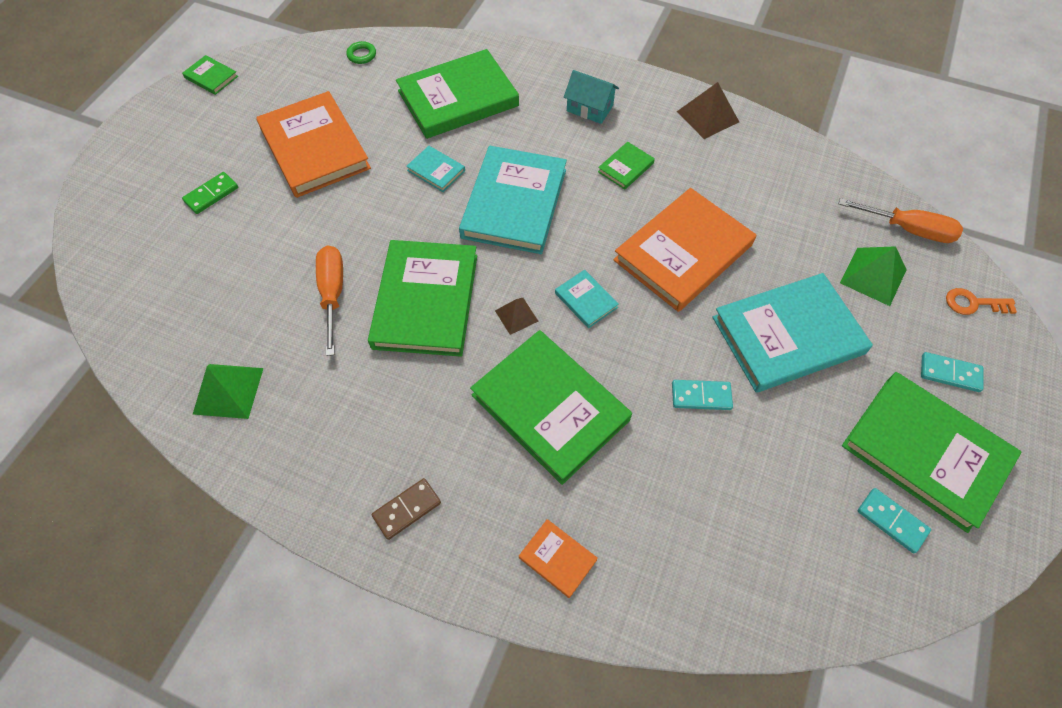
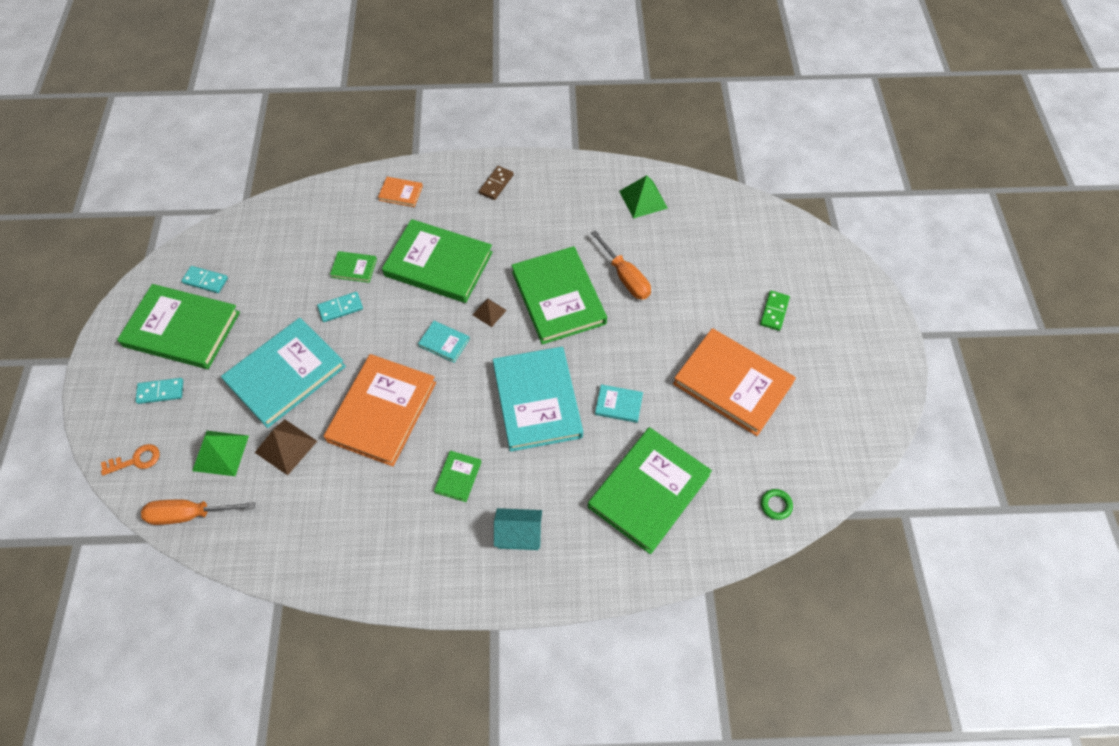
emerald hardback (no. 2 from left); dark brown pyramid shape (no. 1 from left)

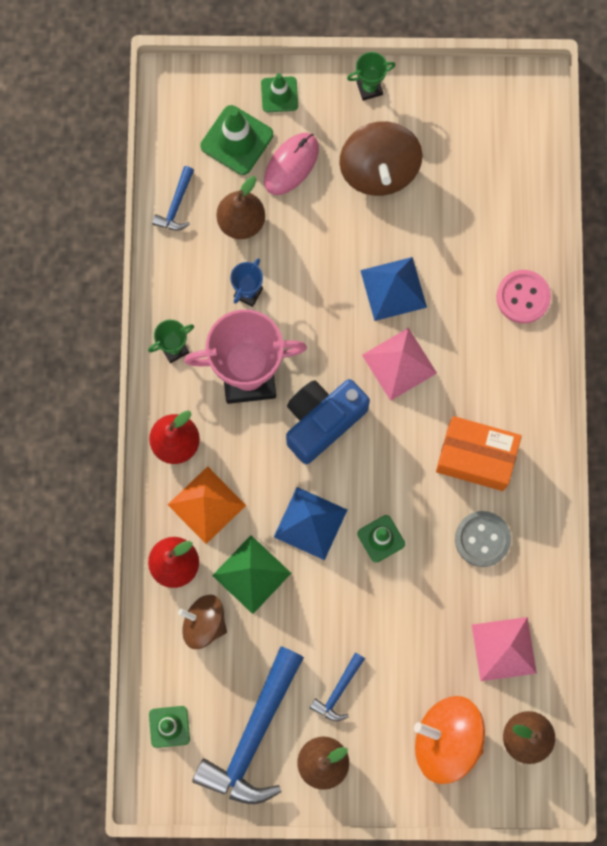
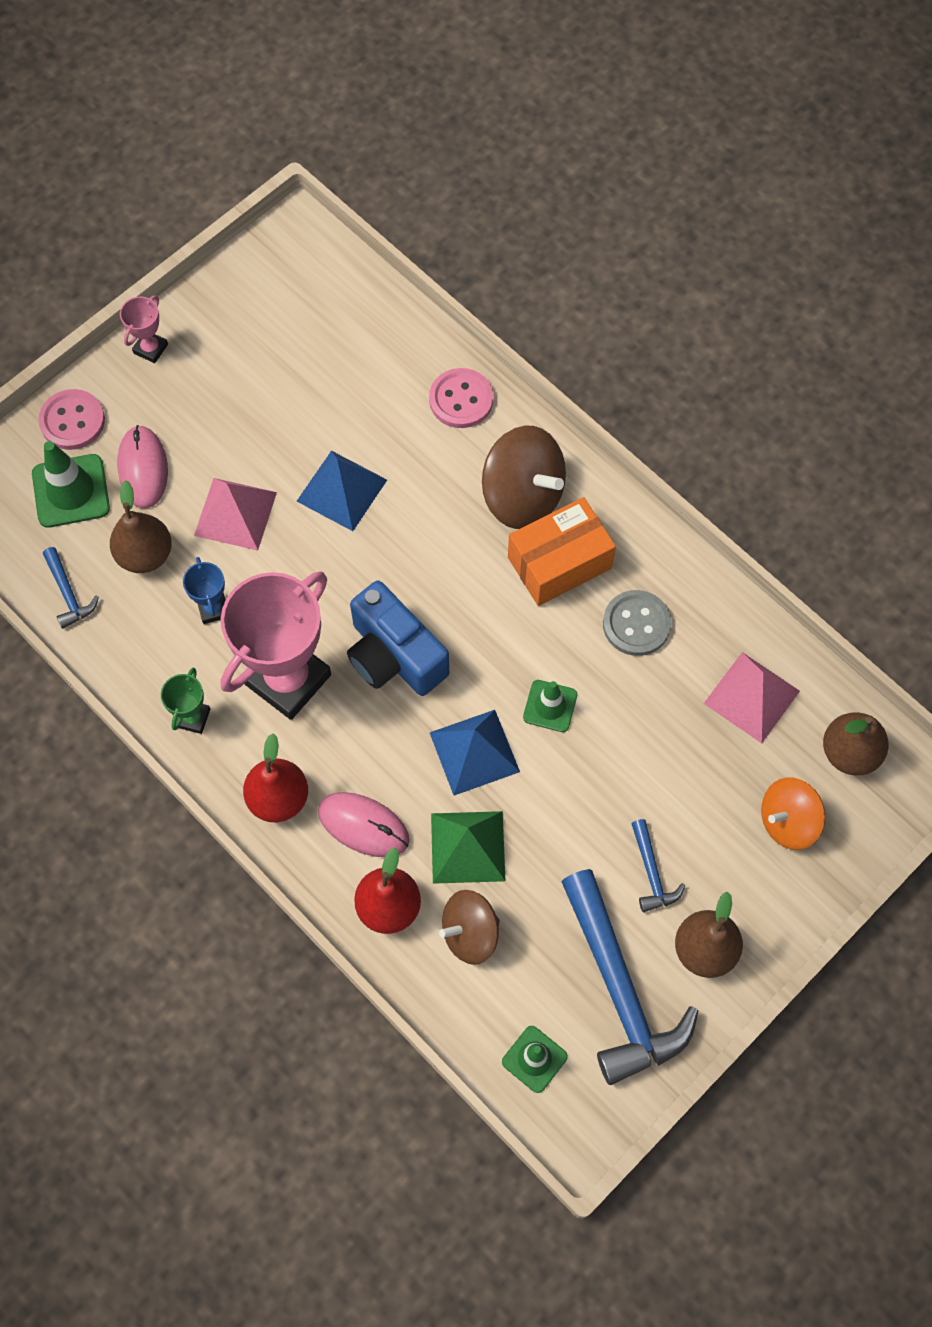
dark brown whirligig (no. 2 from left); rose-pink pyramid shape (no. 1 from left); rose-pink mouse (no. 2 from left); rose-pink button (no. 1 from left); rose-pink award cup (no. 1 from left); cobalt photo camera; orange whirligig

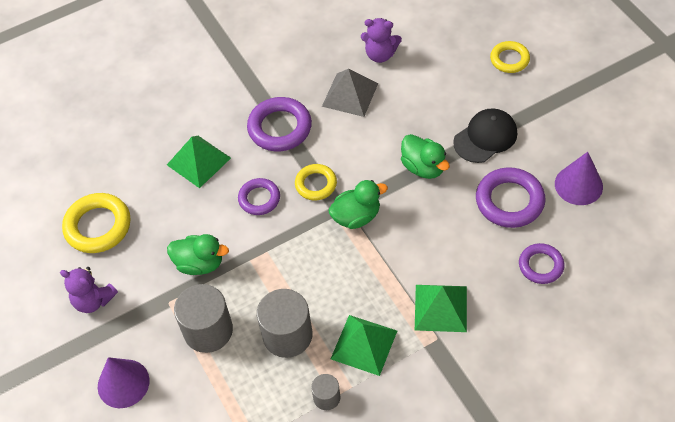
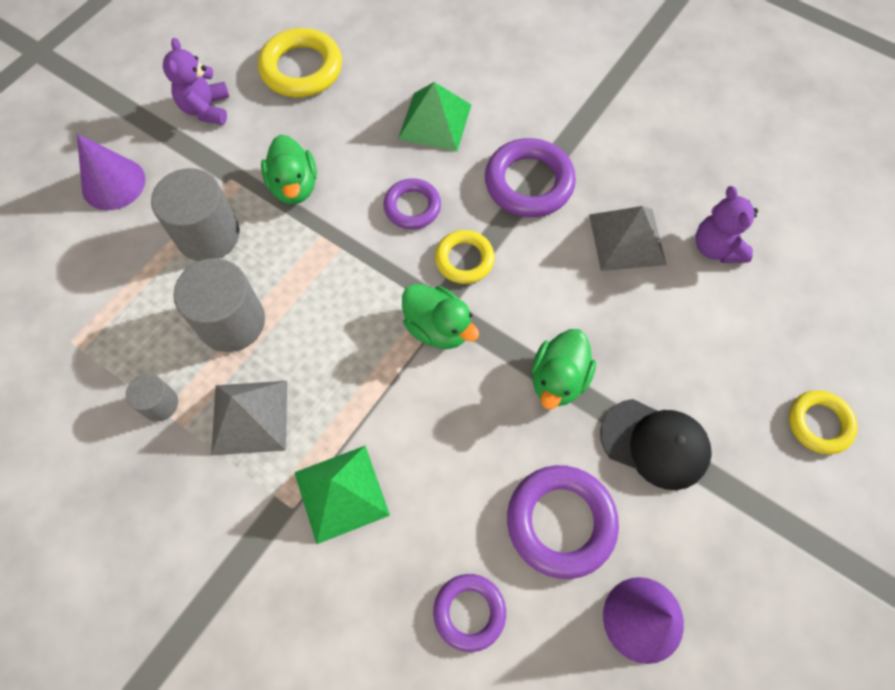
gray pyramid shape (no. 1 from left)

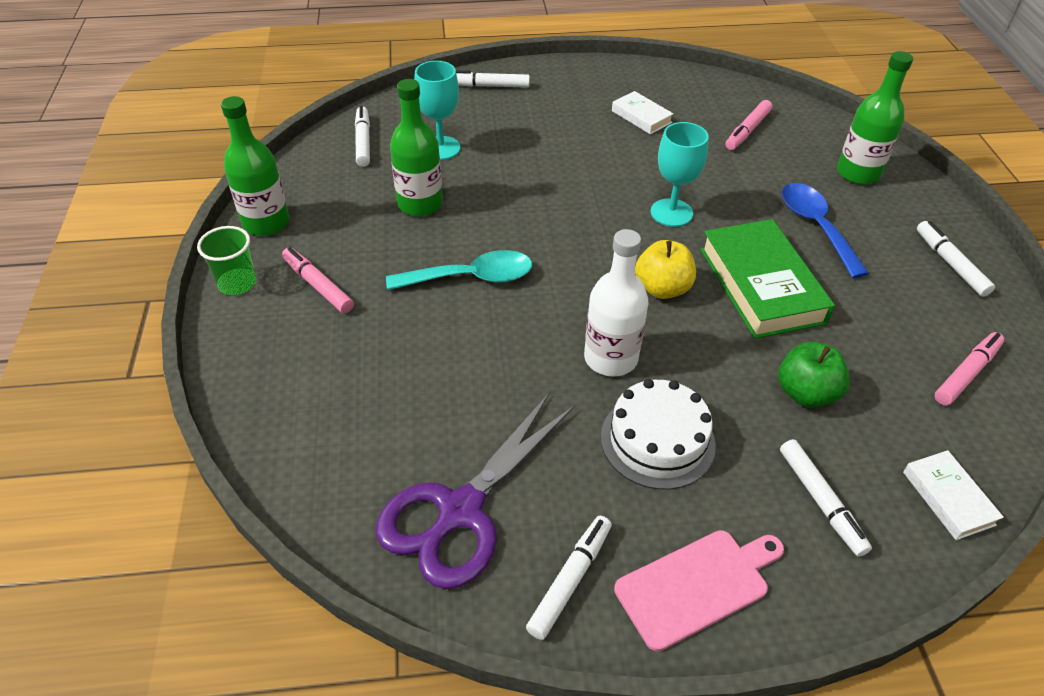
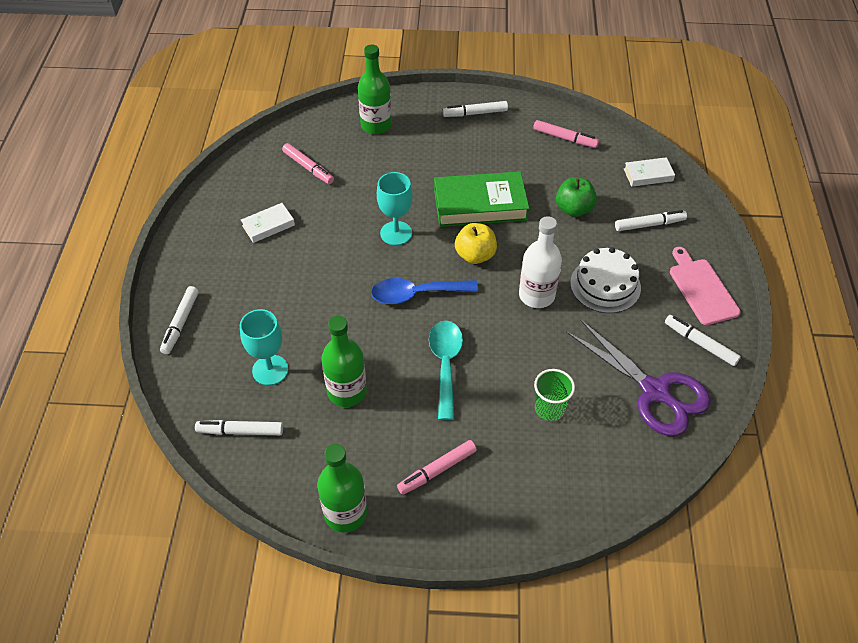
emerald cup; cobalt spoon; rose-pink marker (no. 3 from left)

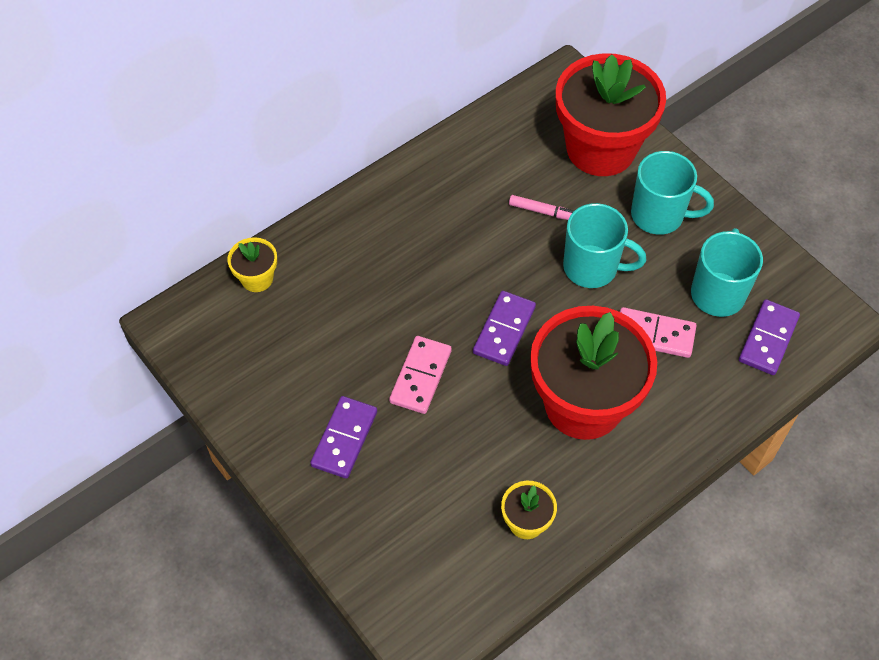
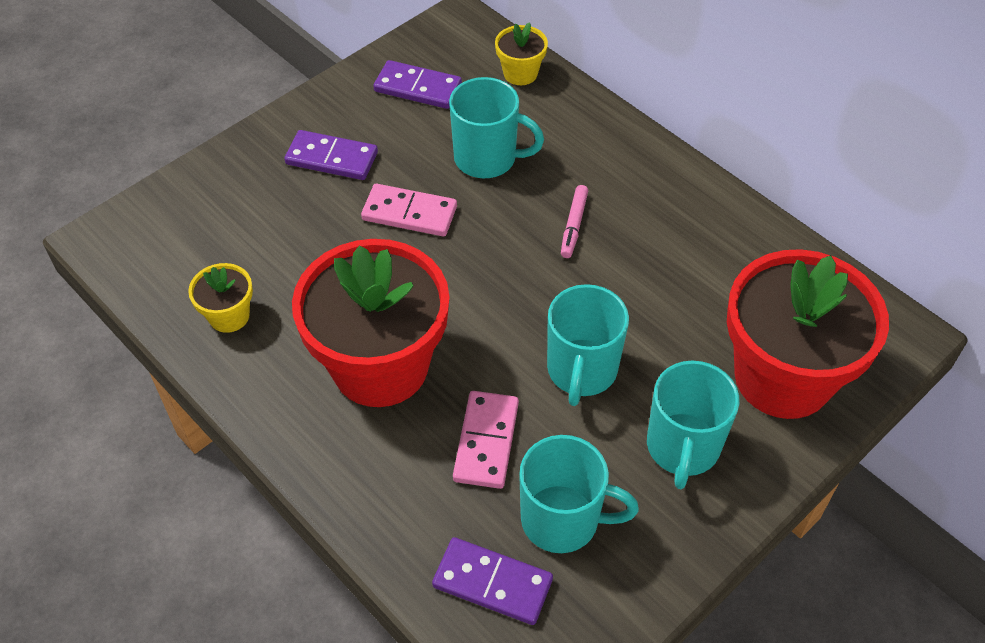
teal coffee mug (no. 1 from left); purple domino piece (no. 2 from left); rose-pink marker

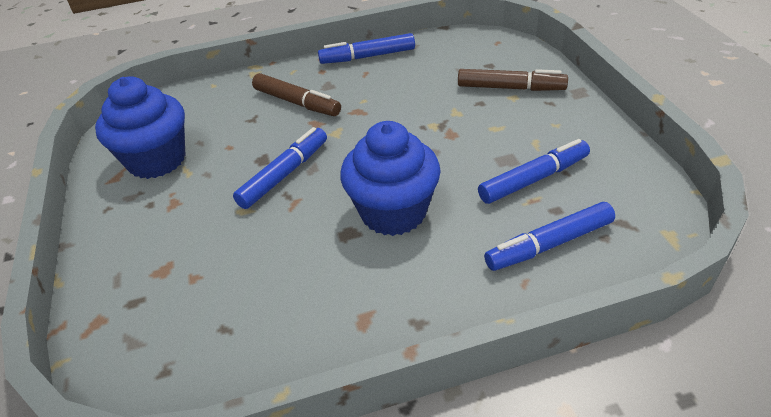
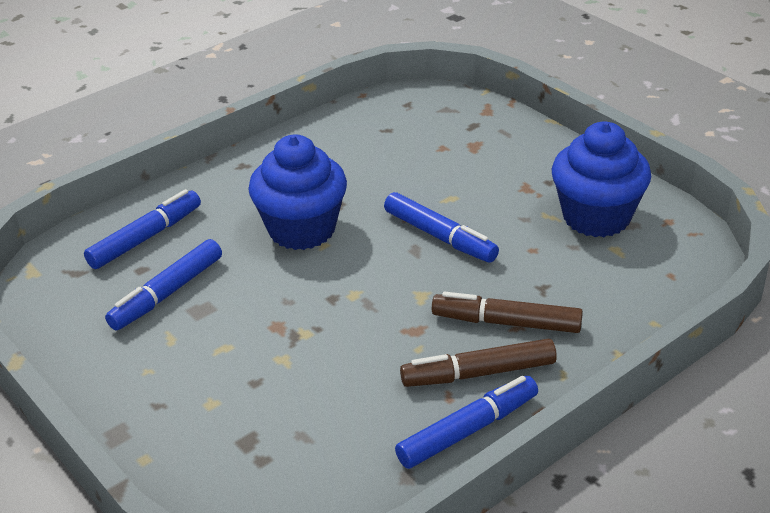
dark brown marker (no. 1 from left); cobalt marker (no. 3 from left)

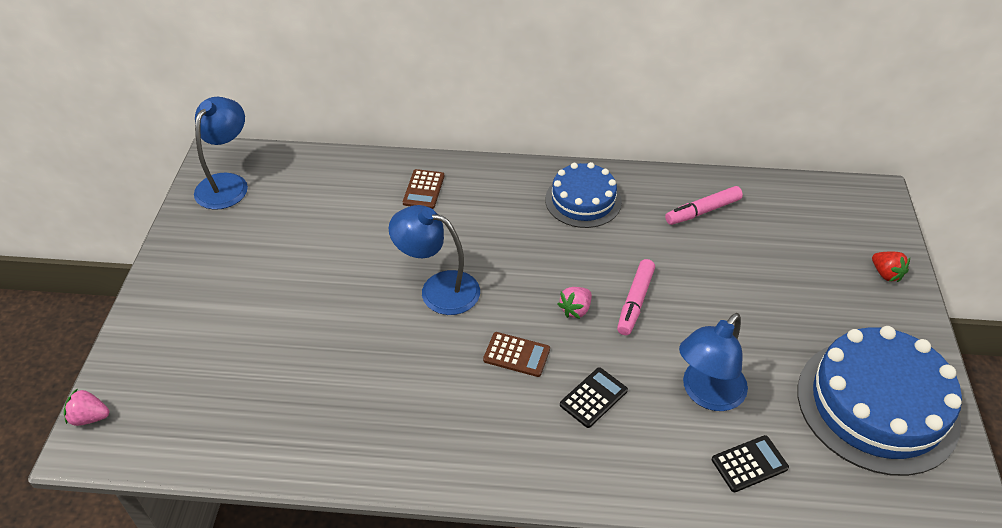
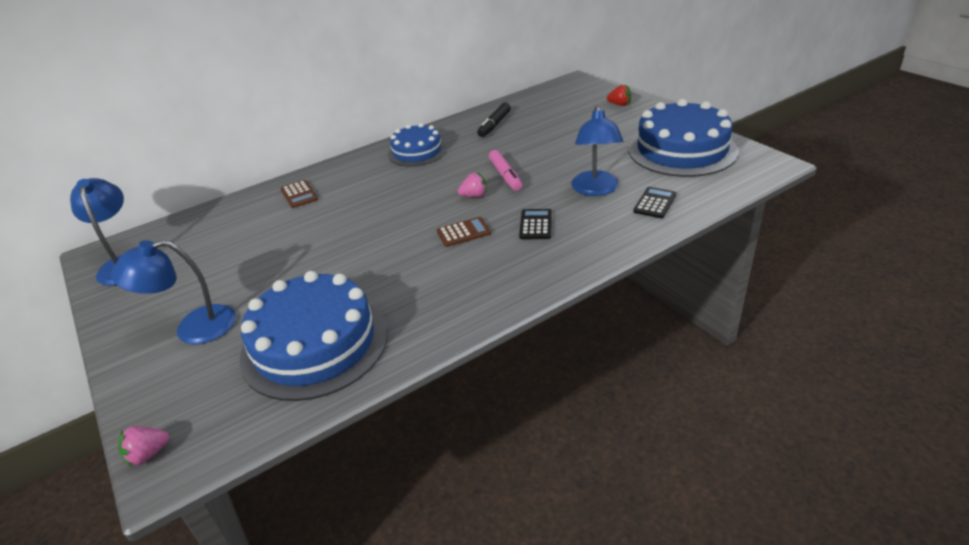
cobalt gateau (no. 1 from left); cobalt lamp (no. 2 from left); ebony marker; rose-pink strawberry (no. 2 from left)

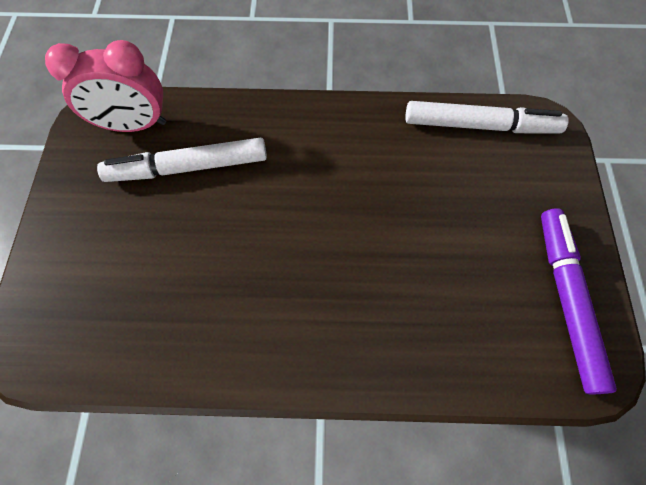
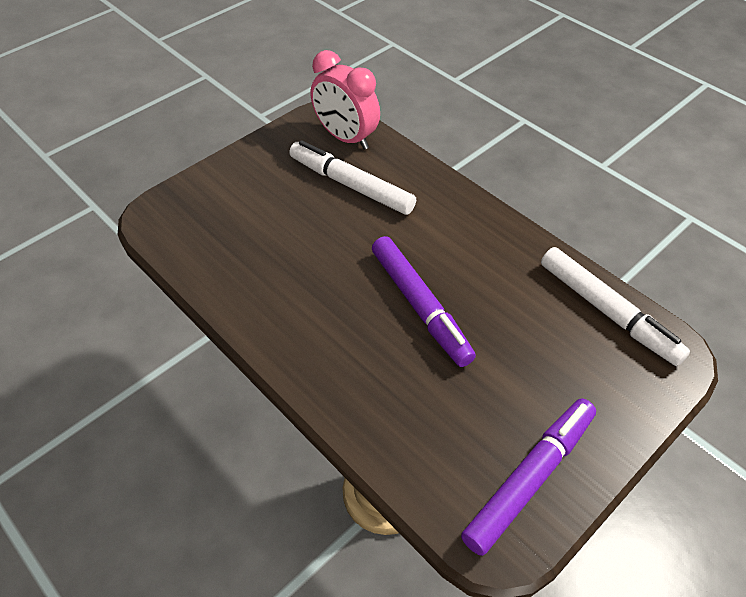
purple marker (no. 1 from left)

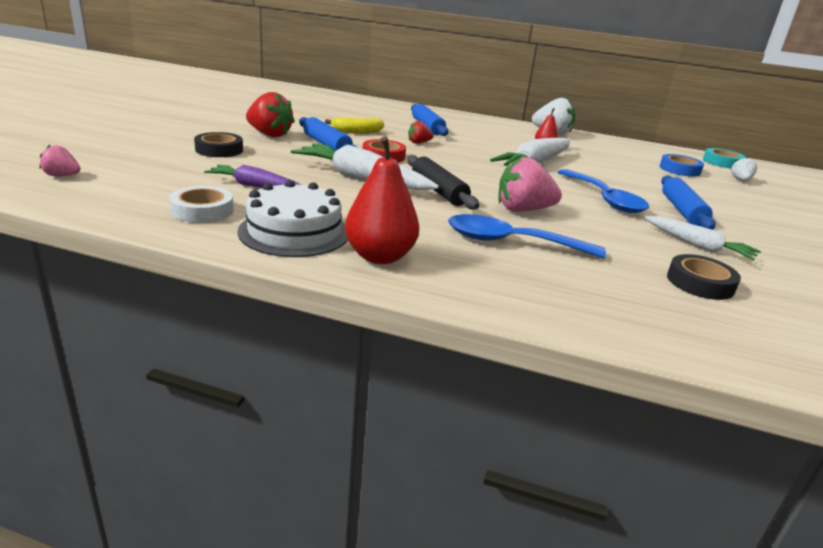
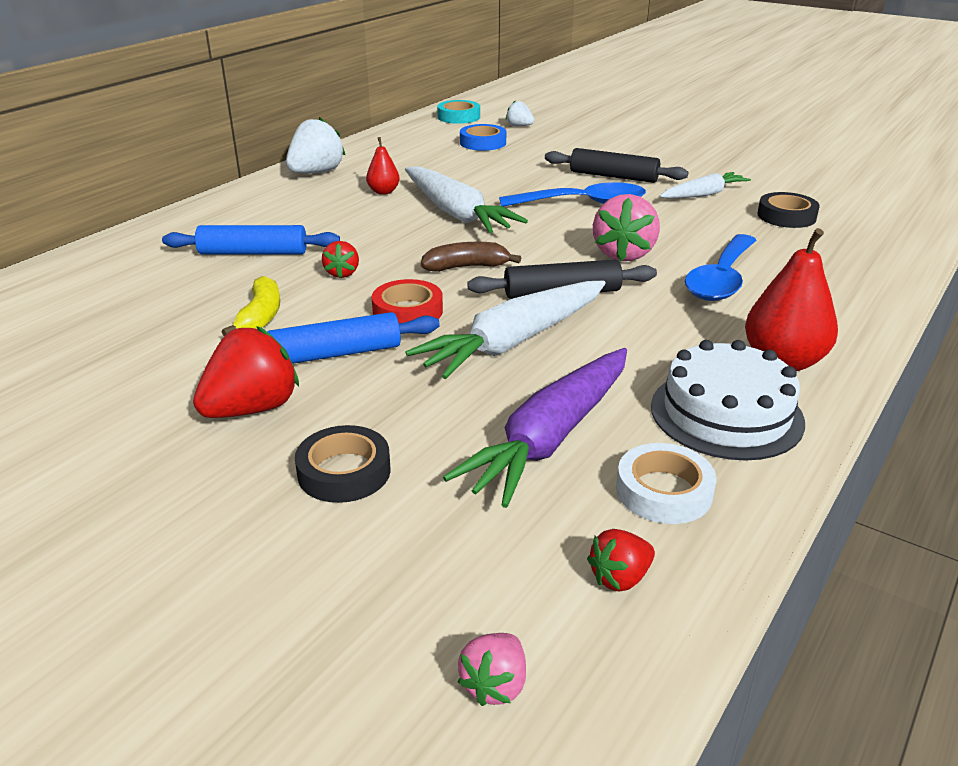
dark brown toy banana; scarlet strawberry (no. 3 from left); ebony pastry roller (no. 2 from left); purple toy carrot

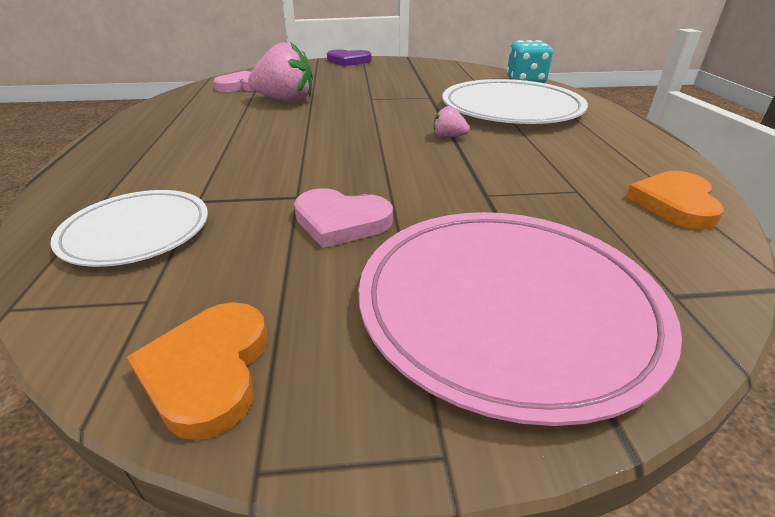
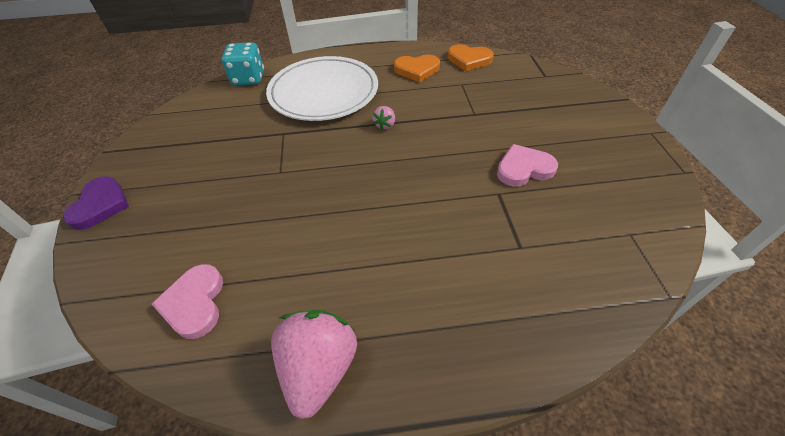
white dinner plate (no. 1 from left in the first image); rose-pink dinner plate; orange love heart (no. 1 from left); rose-pink strawberry (no. 1 from left); rose-pink love heart (no. 2 from left)

